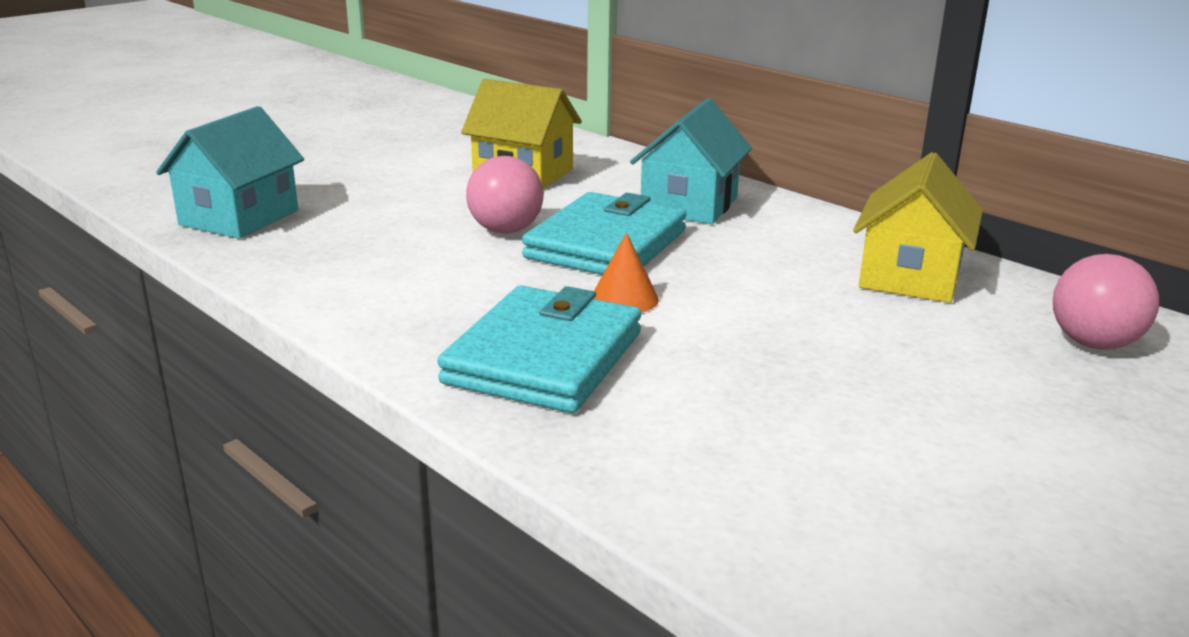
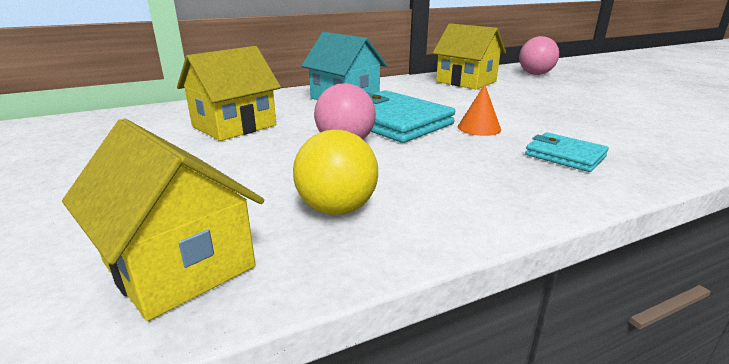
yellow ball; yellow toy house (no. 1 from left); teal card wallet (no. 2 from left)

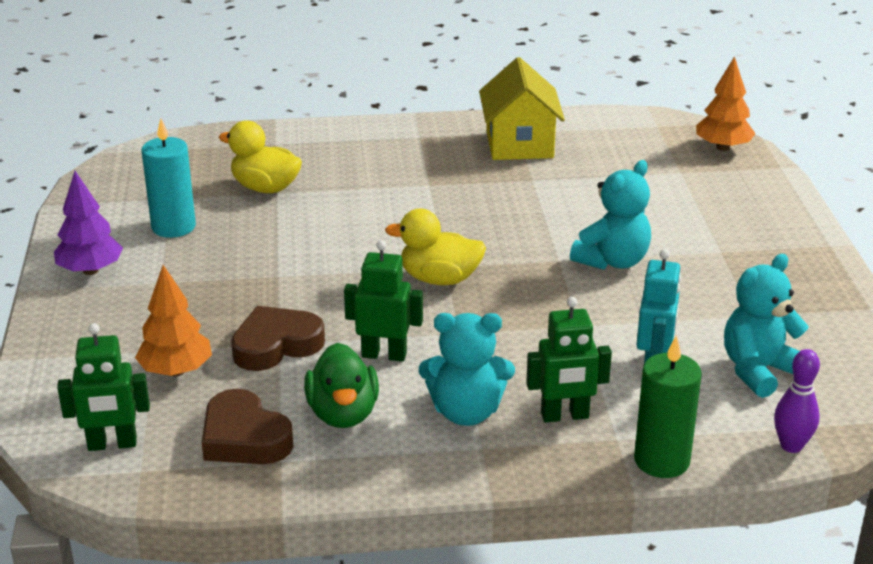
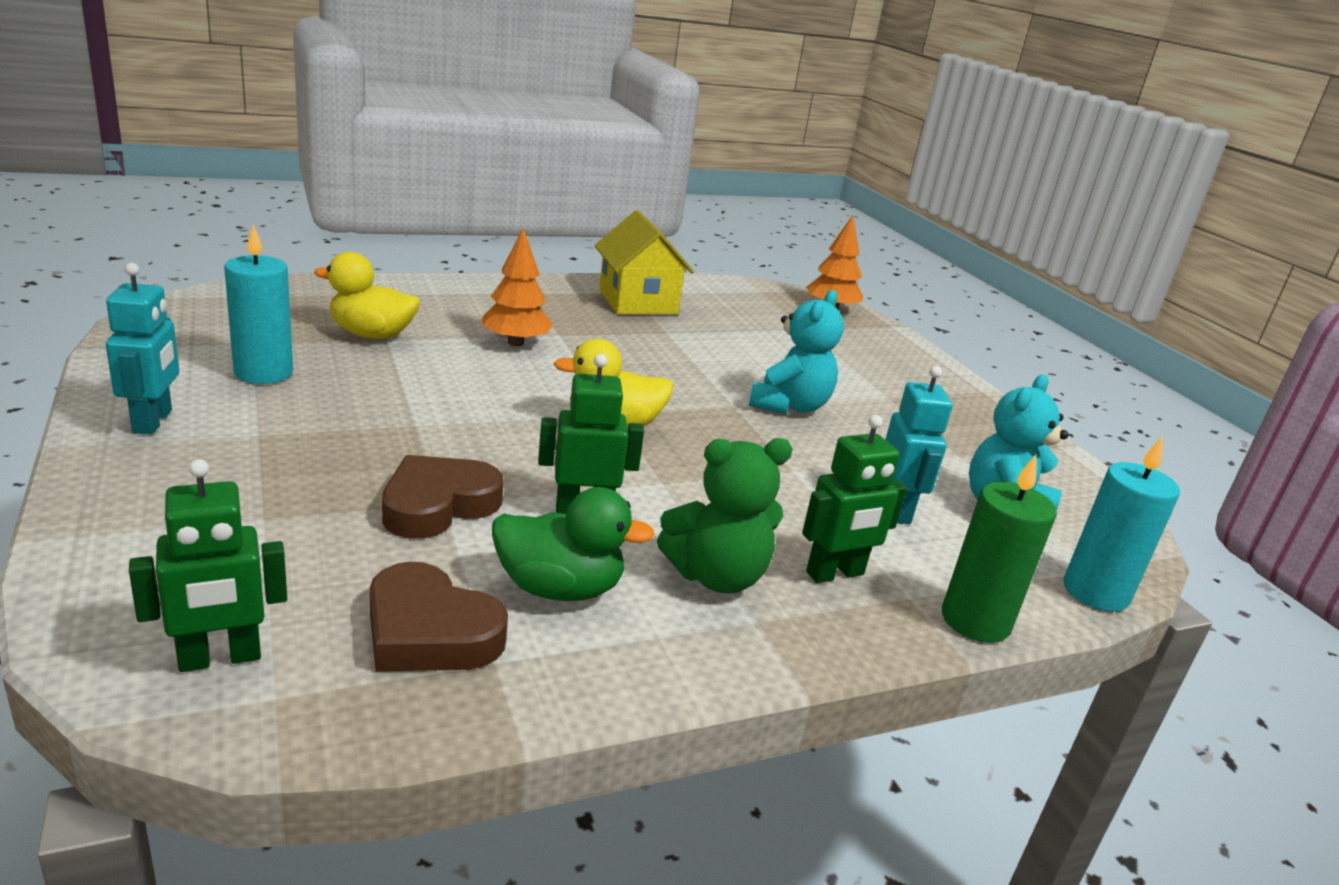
orange fir tree (no. 1 from left); teal robot figure (no. 1 from left); teal pillar candle (no. 2 from left); emerald teddy; emerald rubber duck

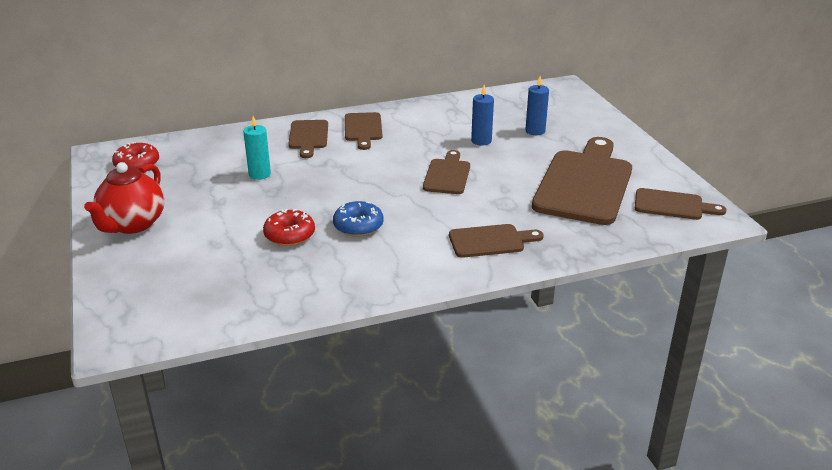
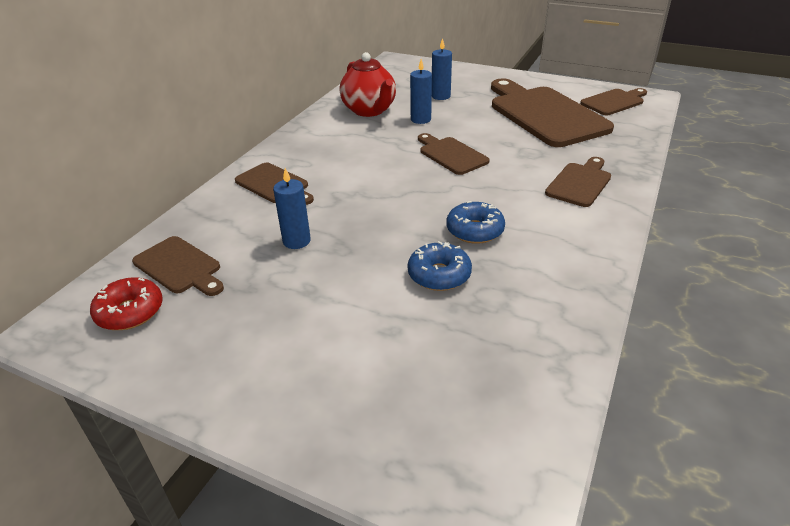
scarlet china teapot; dark brown chopping board (no. 1 from left); cobalt pillar candle (no. 1 from left); cobalt doughnut (no. 1 from left)

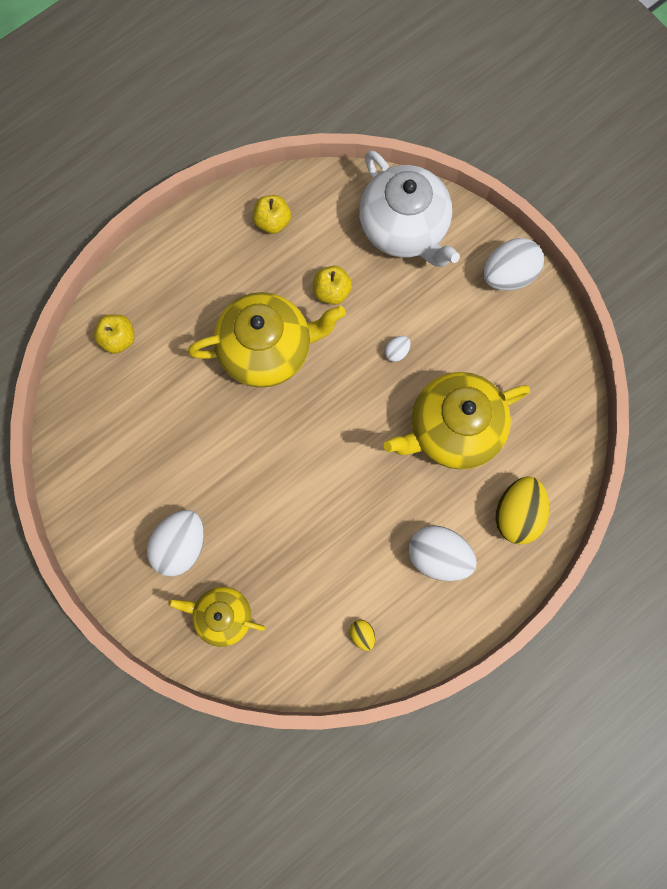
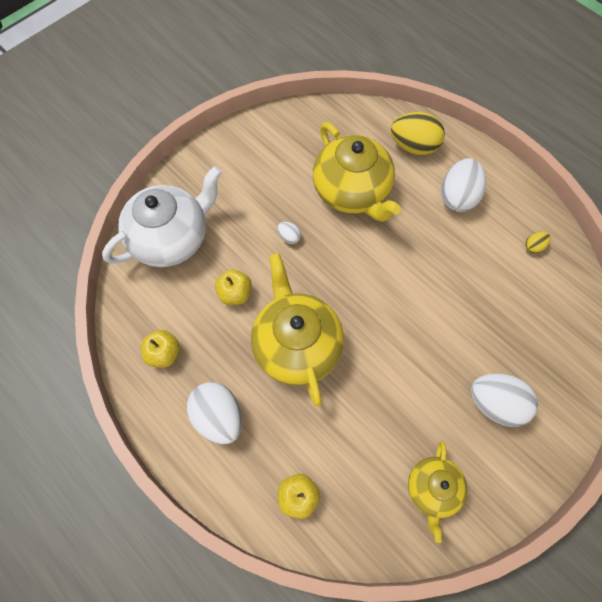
yellow china teapot (no. 3 from left); white egg (no. 1 from left)

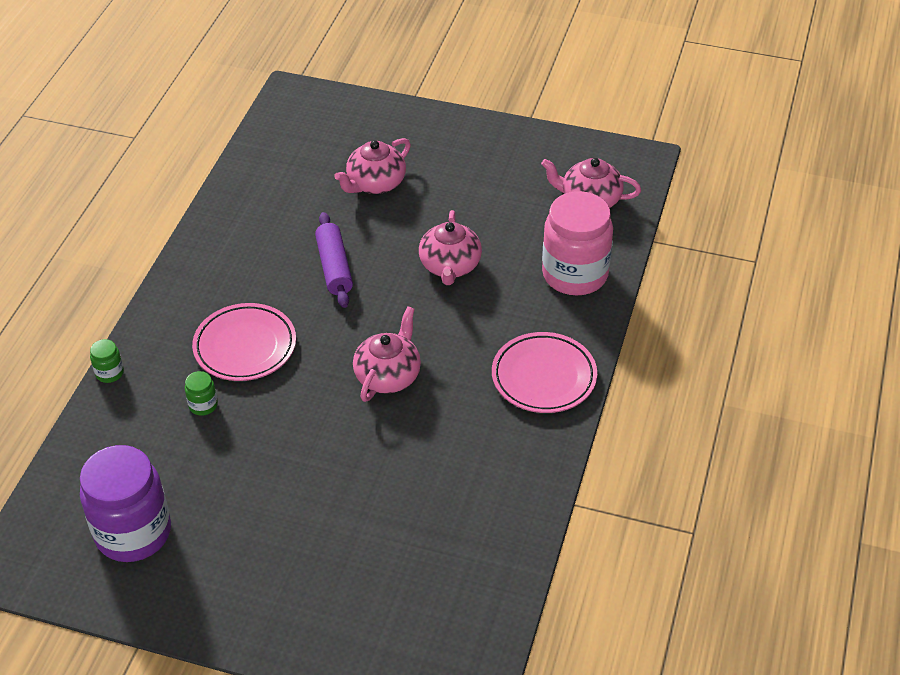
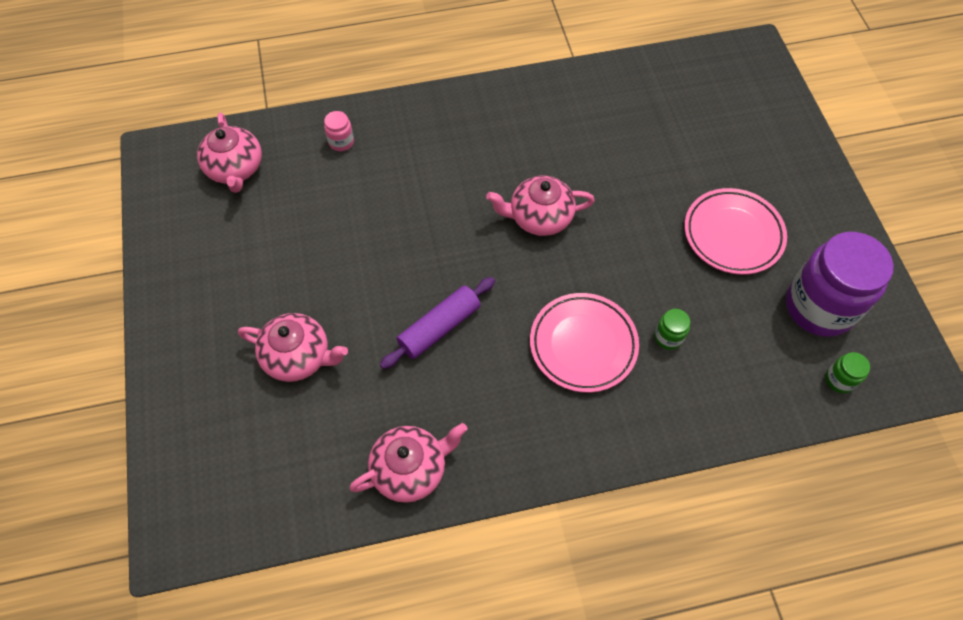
emerald jam jar (no. 2 from left); rose-pink china teapot (no. 3 from left); rose-pink dinner plate (no. 2 from left); rose-pink jam jar

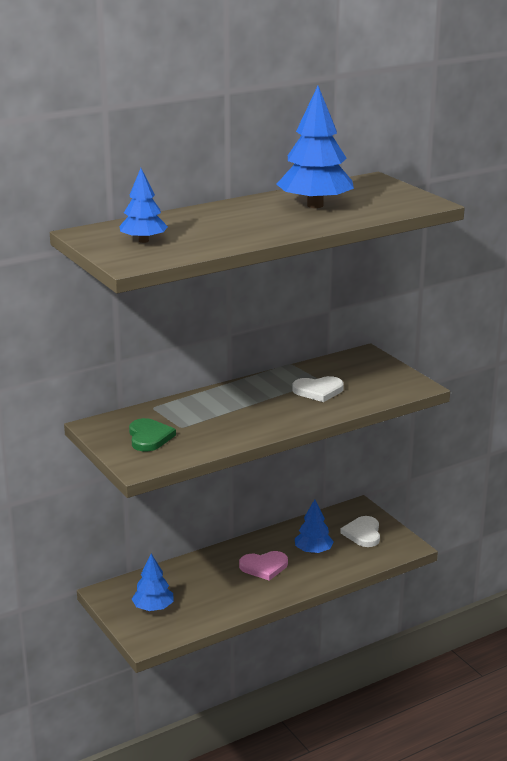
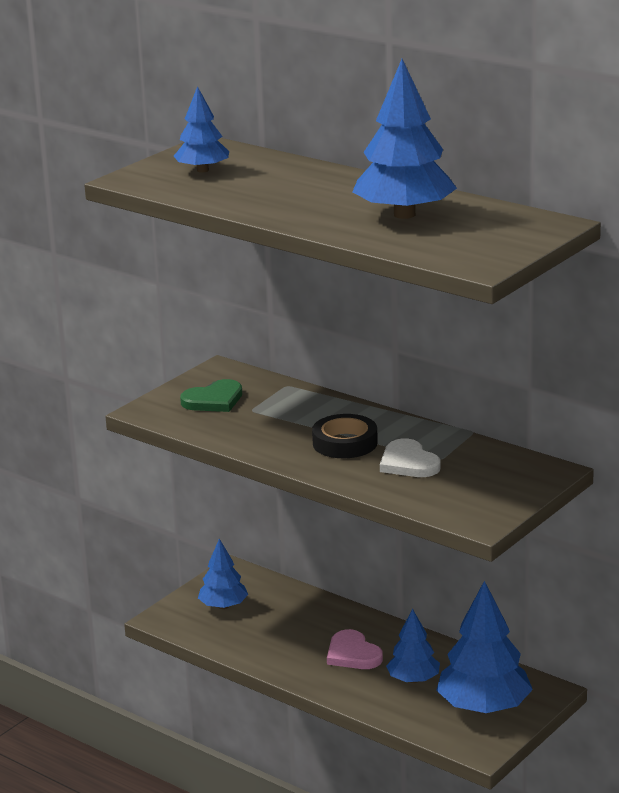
ebony sticky tape; cobalt fir tree (no. 5 from left)

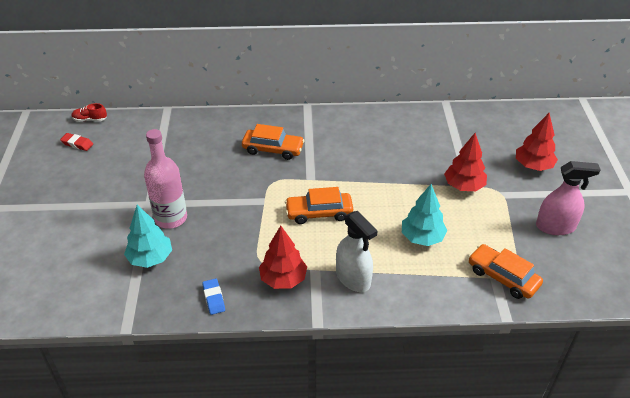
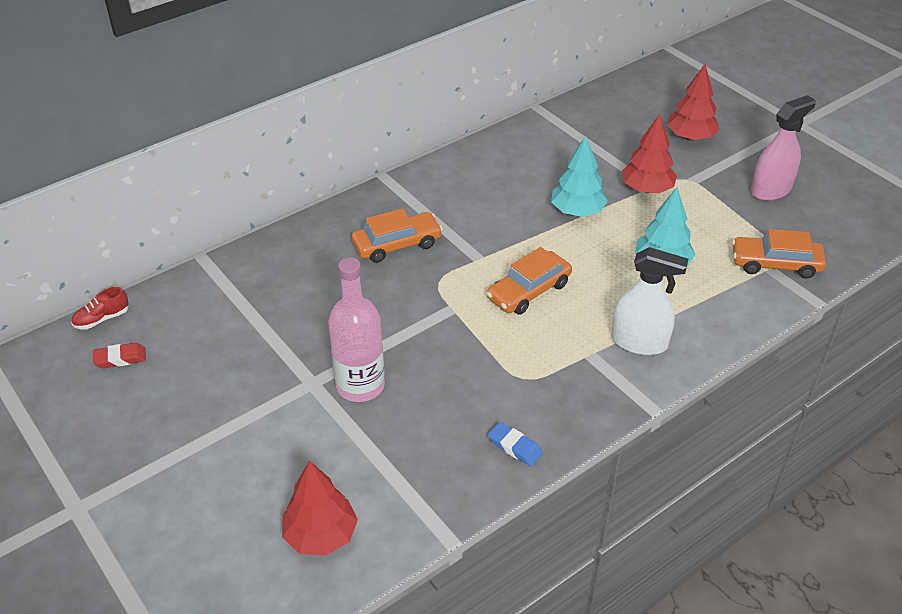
teal fir tree (no. 1 from left); scarlet fir tree (no. 1 from left)

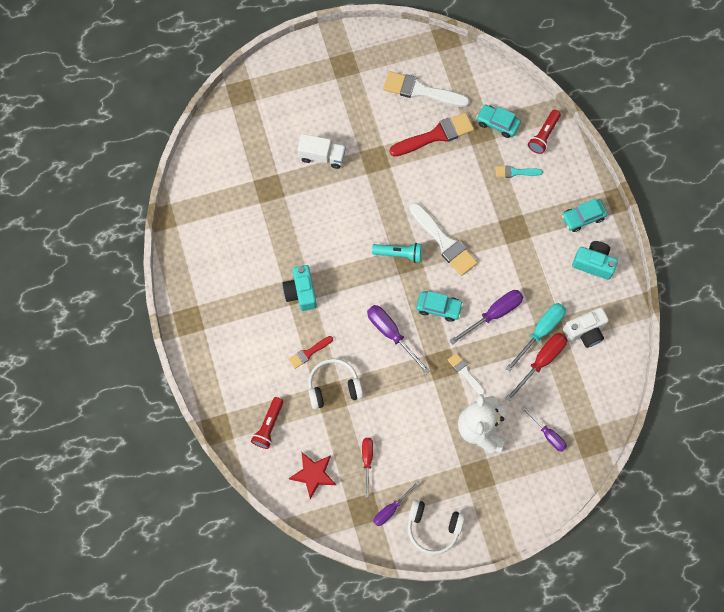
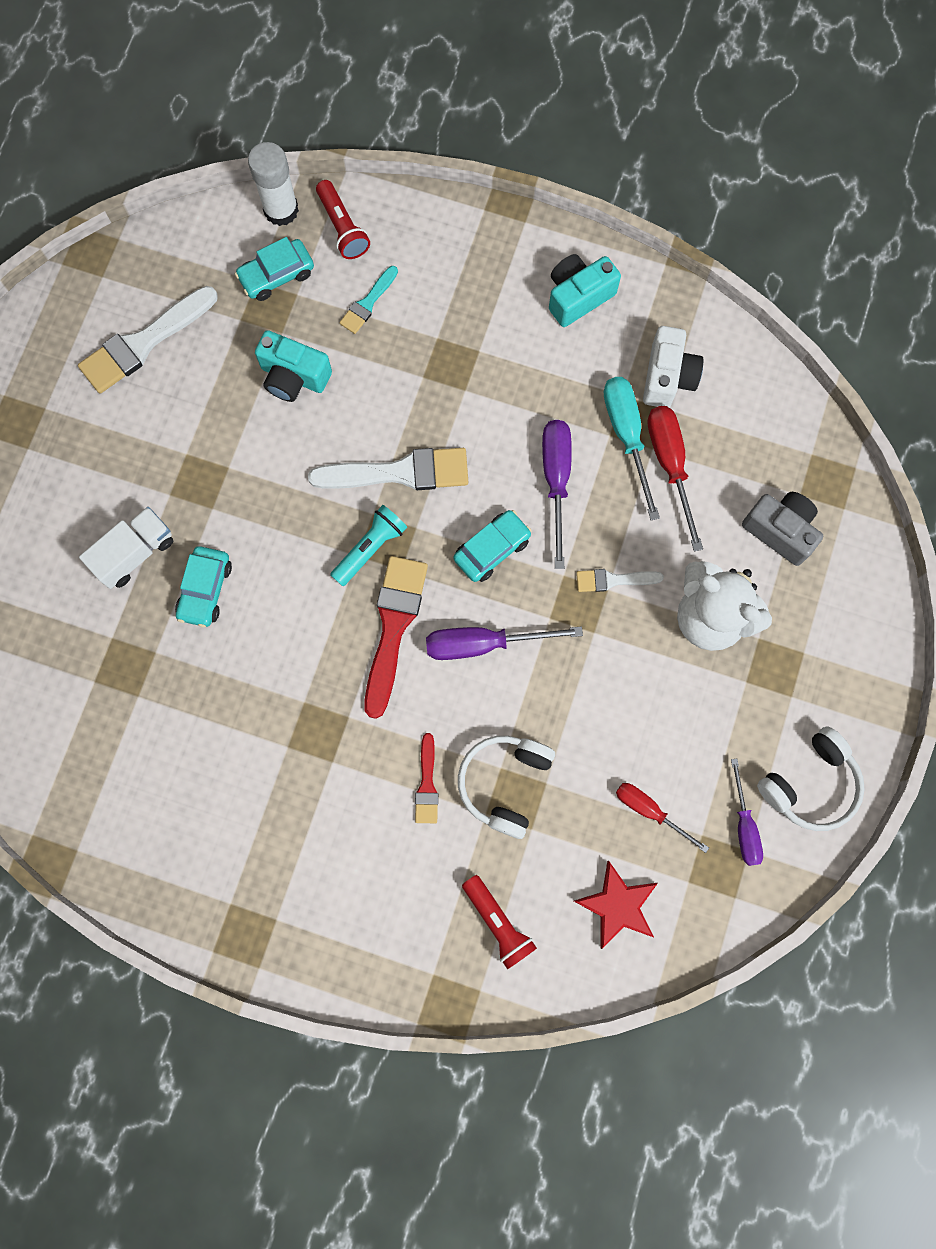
white stick of glue; teal photo camera (no. 1 from left); scarlet paintbrush (no. 1 from left); teal toy car (no. 1 from left); gray photo camera

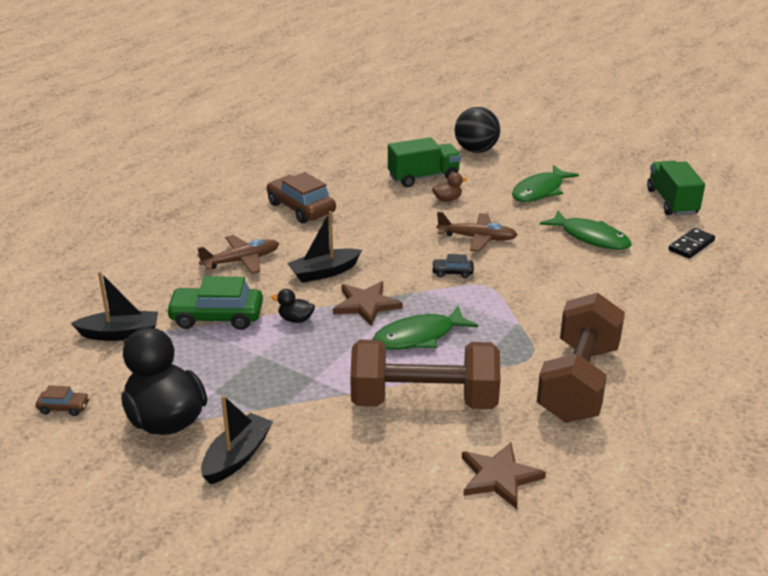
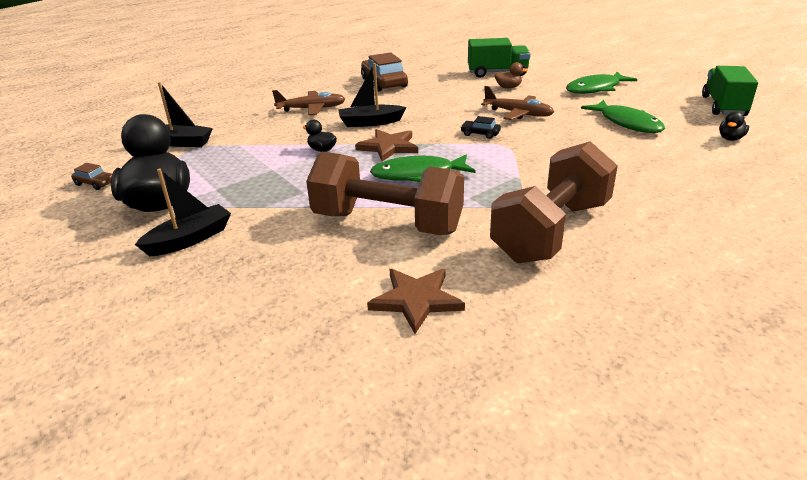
emerald toy car; ebony ball; ebony rubber duck (no. 3 from left)

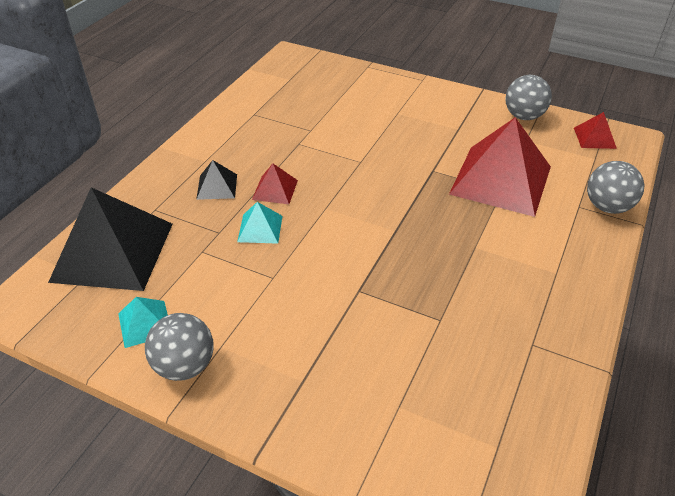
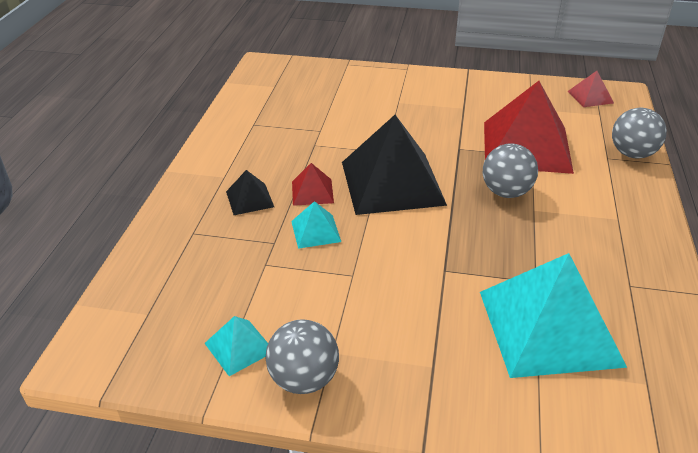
teal pyramid shape (no. 3 from left); ebony pyramid shape (no. 2 from left); gray ball (no. 2 from left)

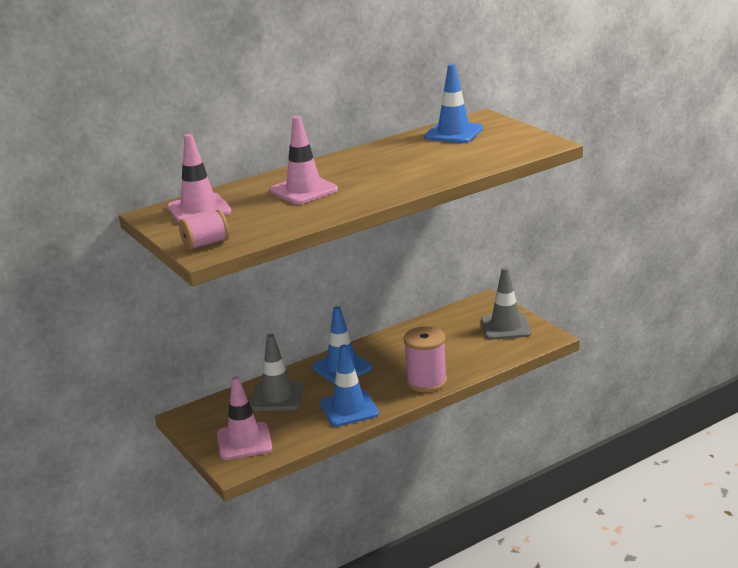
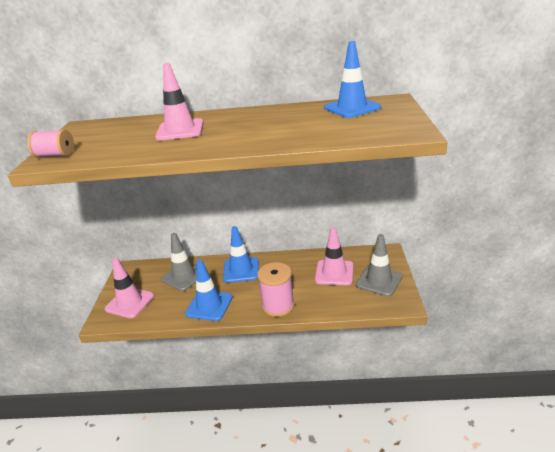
rose-pink road cone (no. 3 from left)

